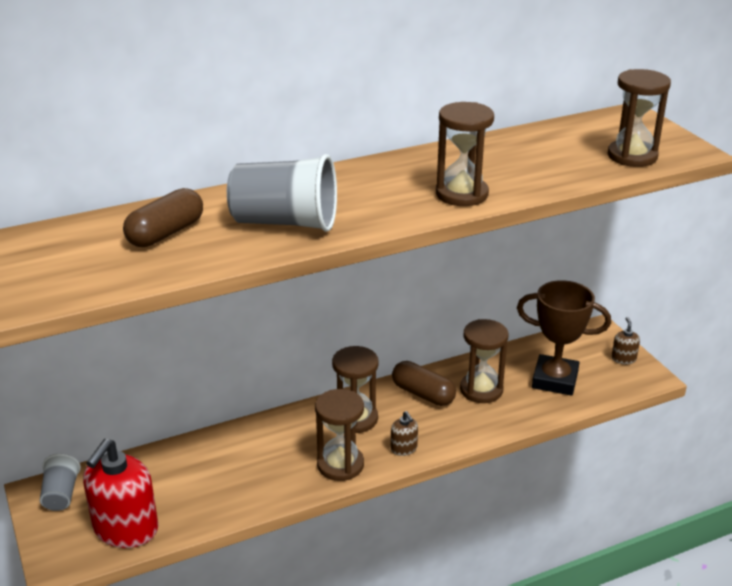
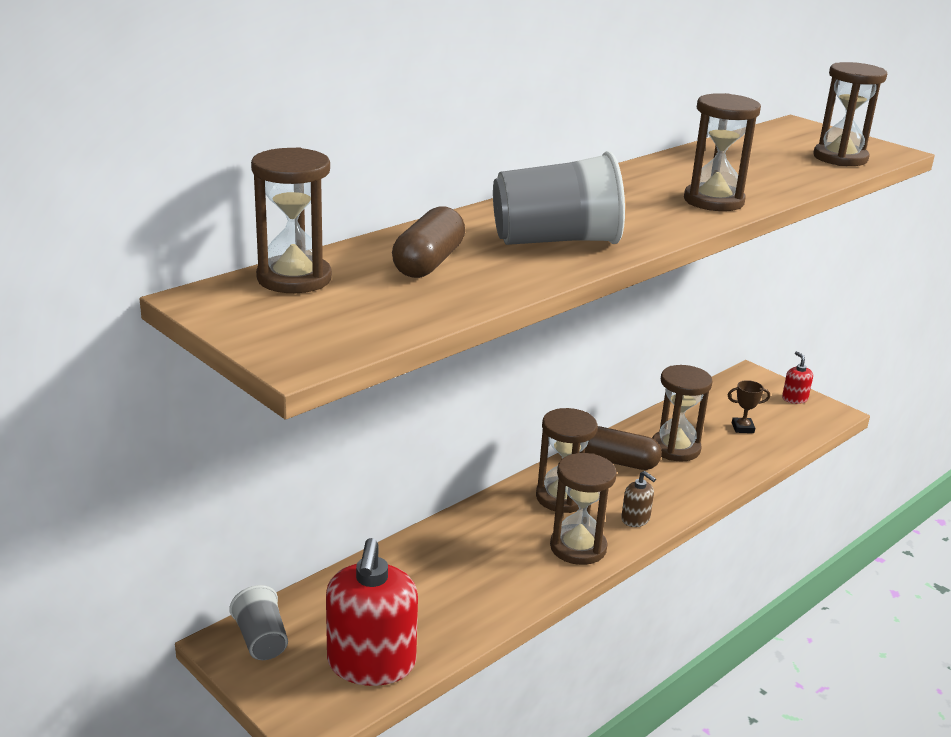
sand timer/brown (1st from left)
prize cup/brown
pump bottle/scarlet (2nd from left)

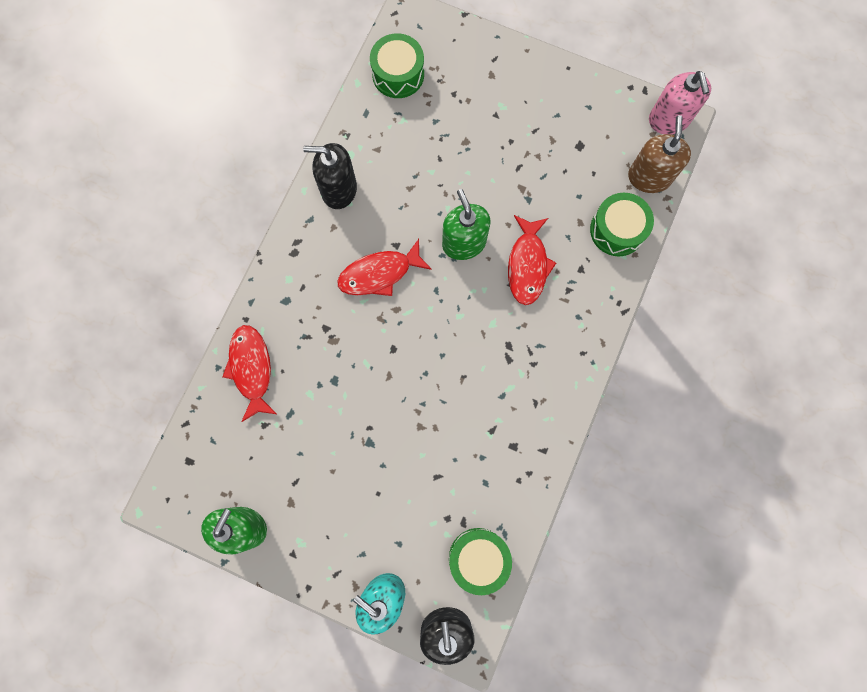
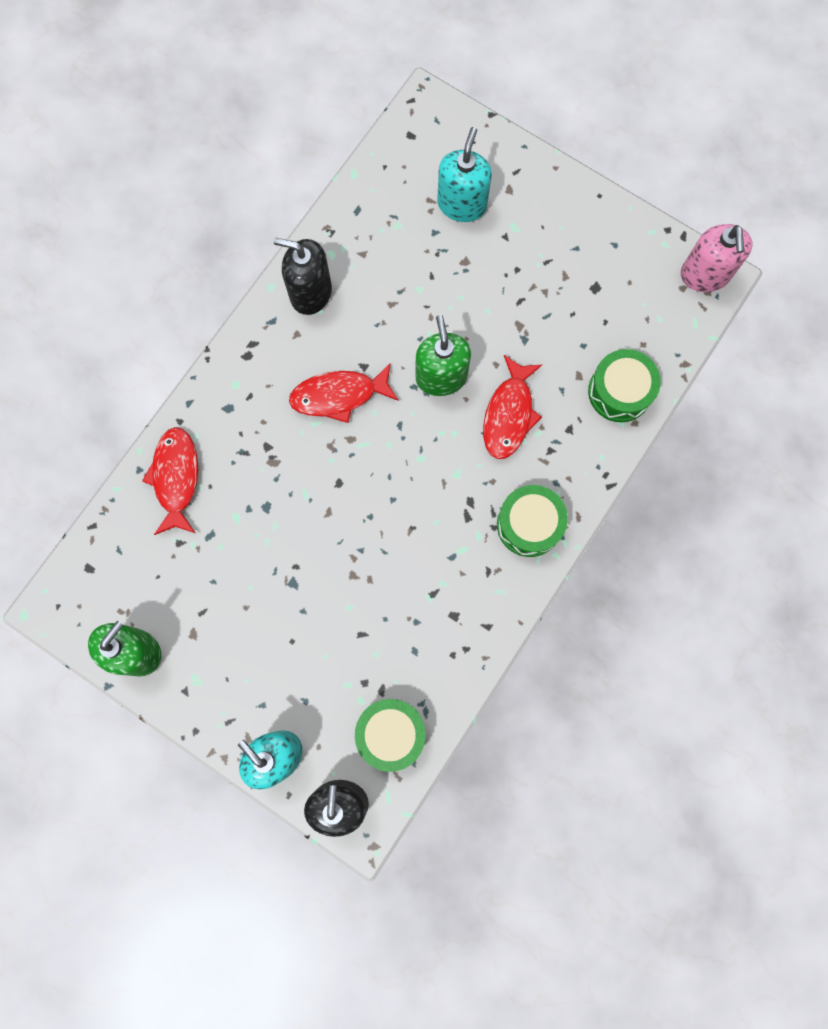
pump bottle/teal (2nd from left)
drum/leaf-green (2nd from left)
pump bottle/brown

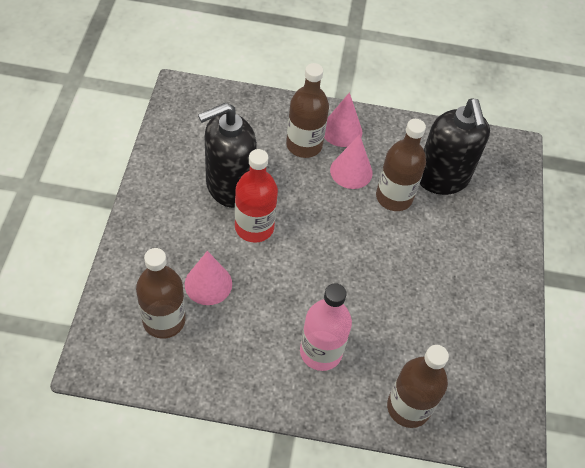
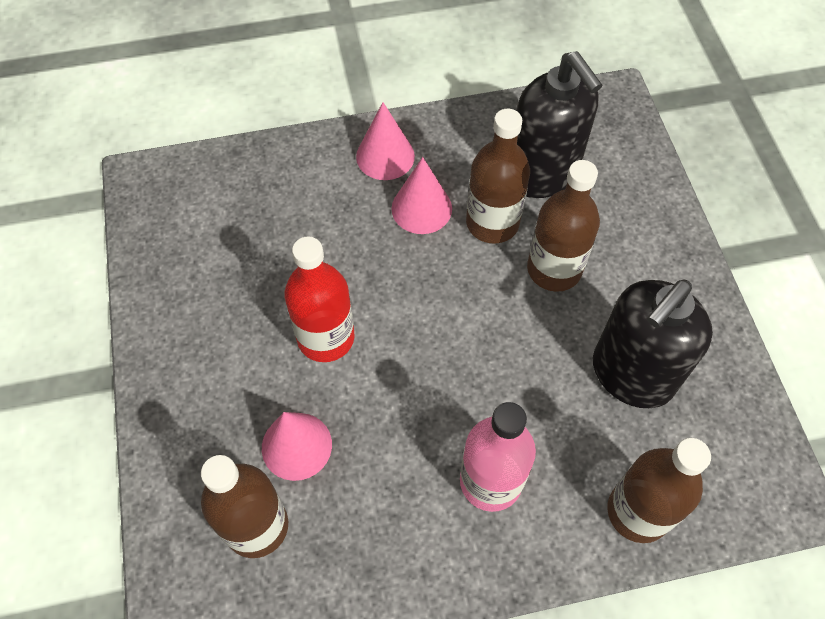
drink bottle/brown (3rd from left)
pump bottle/ebony (2nd from left)

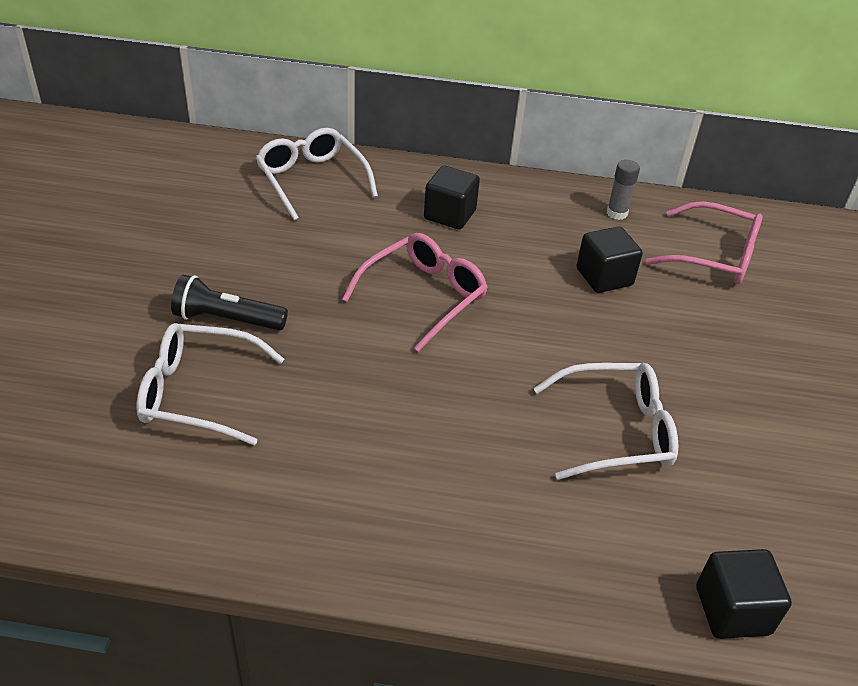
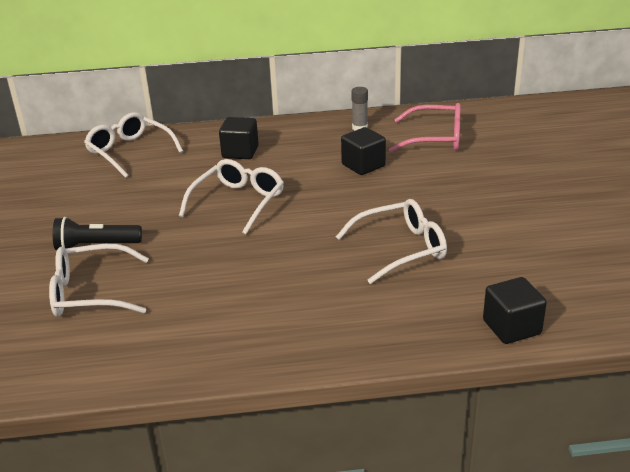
eyeglasses/white (3rd from left)

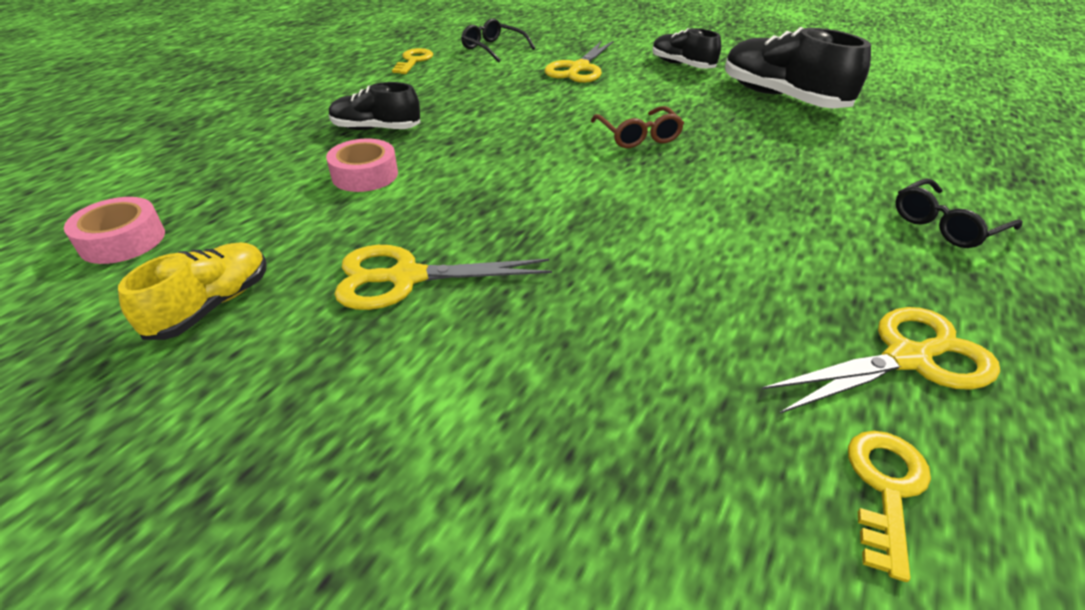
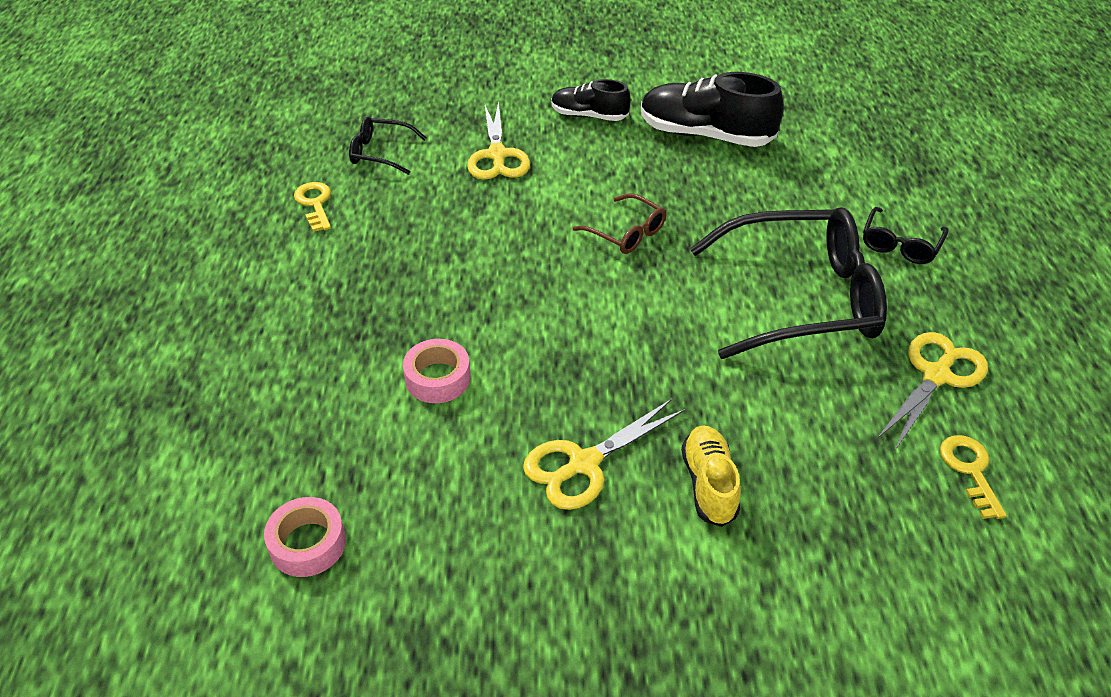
shoe/yellow
eyeglasses/ebony (2nd from left)
shoe/ebony (1st from left in the first image)

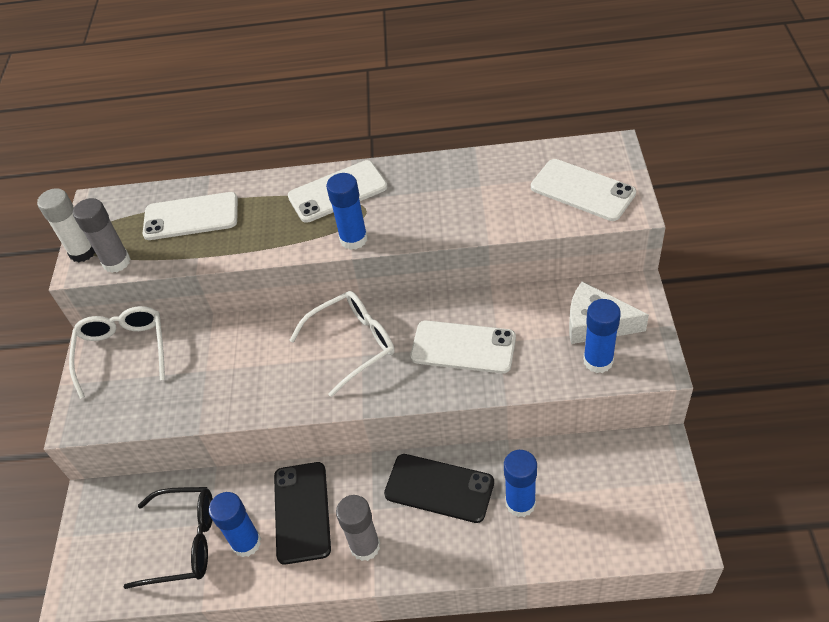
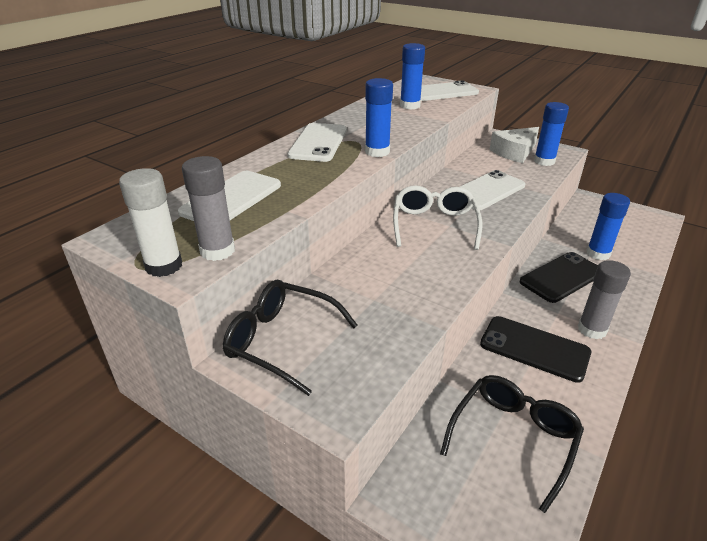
eyeglasses/ebony (1st from left)
stick of glue/cobalt (2nd from left)

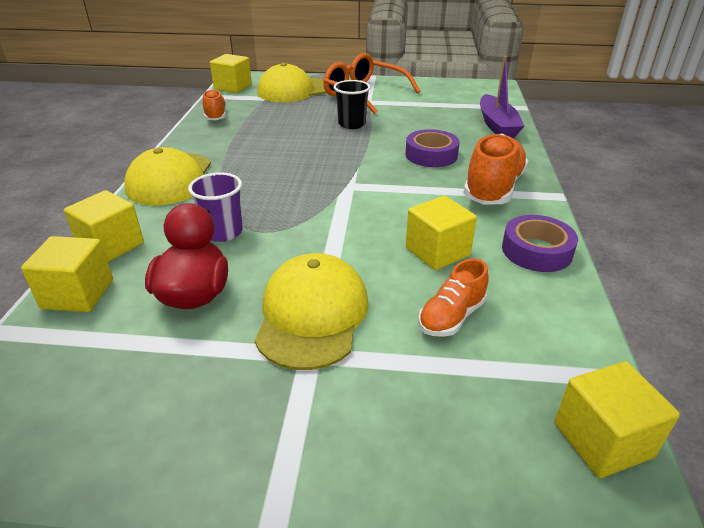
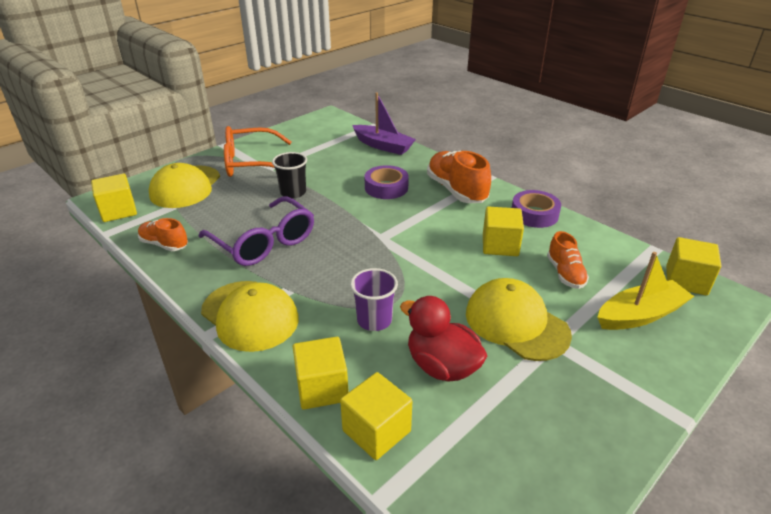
eyeglasses/purple
toy boat/yellow

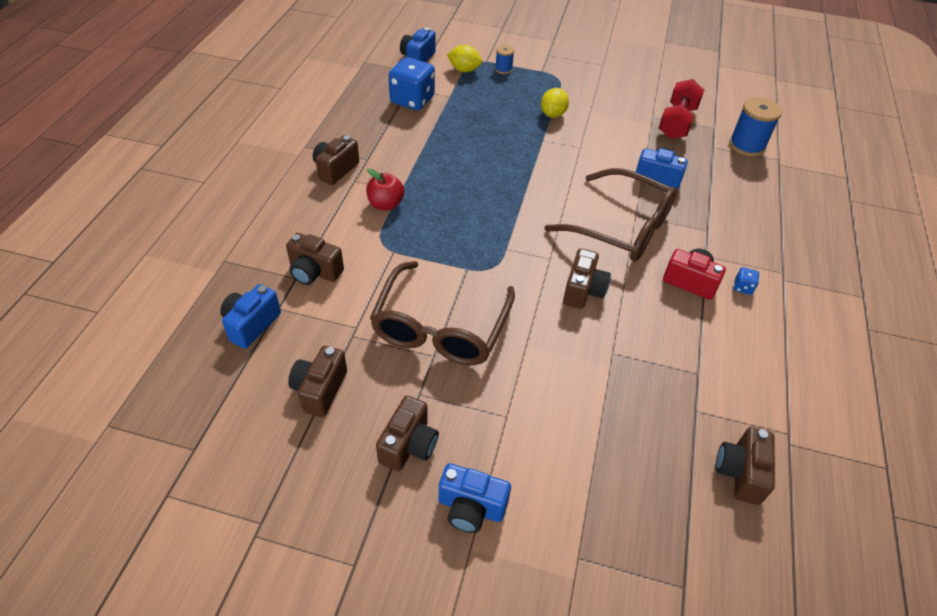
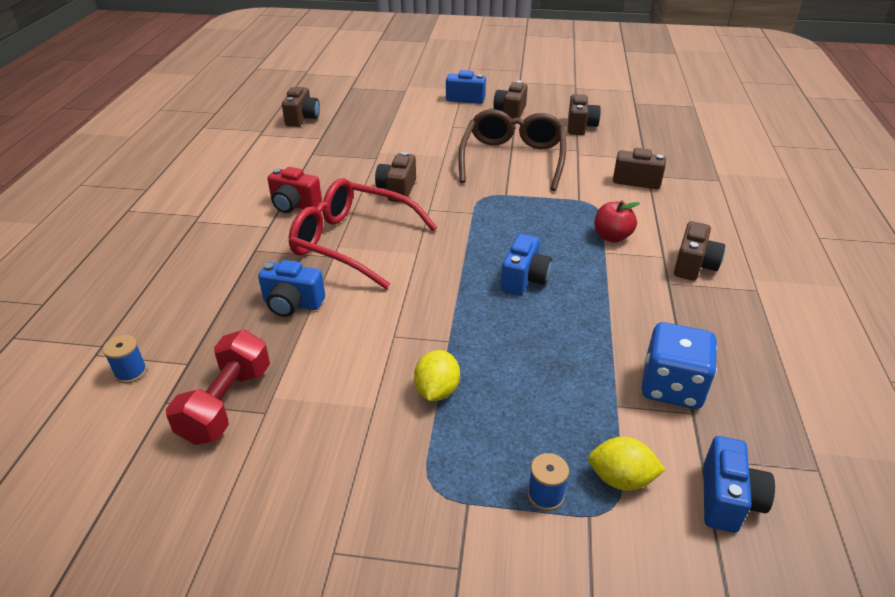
spool/cobalt (1st from left)
eyeglasses/scarlet
camera/cobalt (3rd from left)
game die/cobalt (2nd from left in the first image)

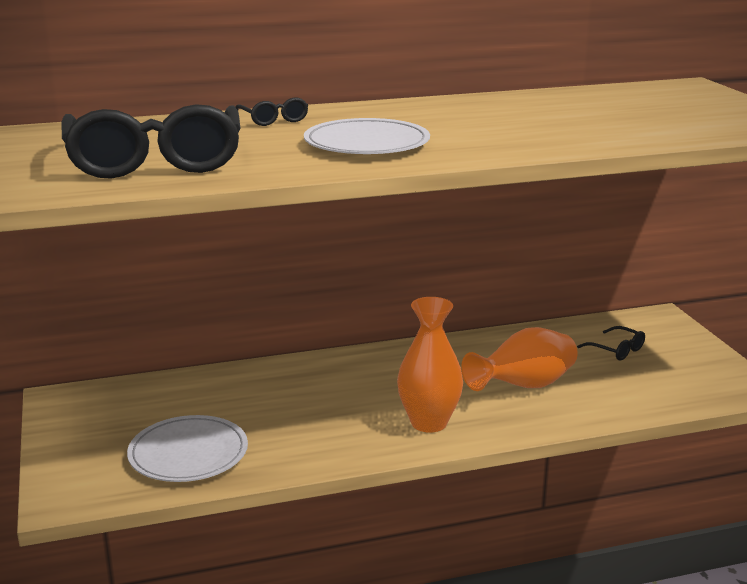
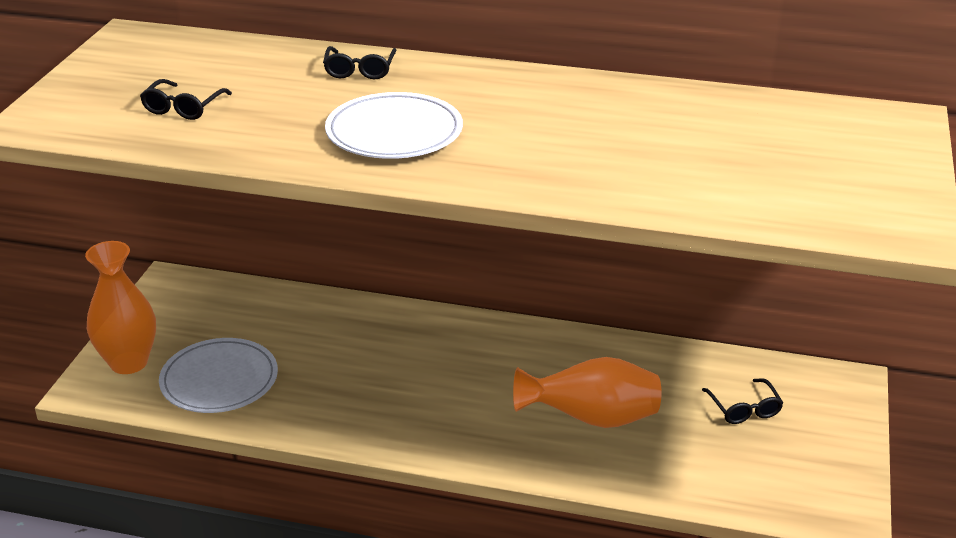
vase/bright orange (1st from left)
eyeglasses/ebony (1st from left)

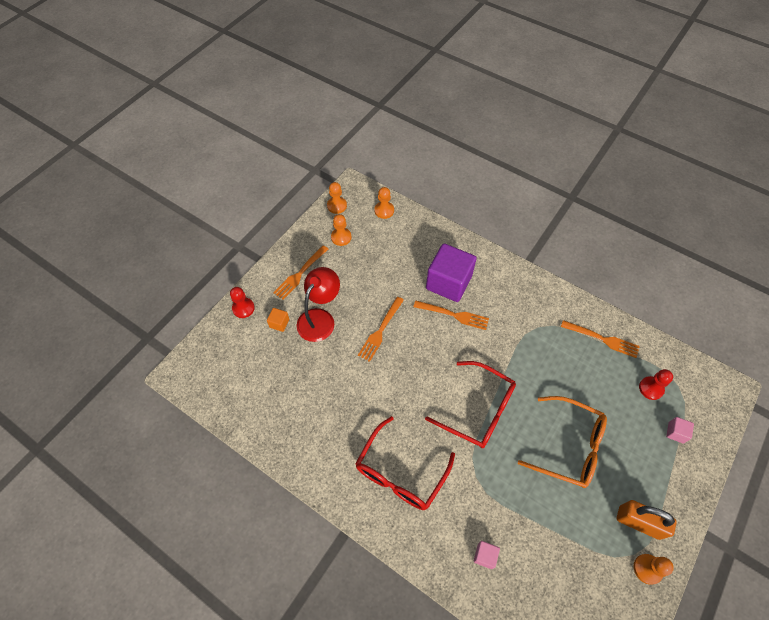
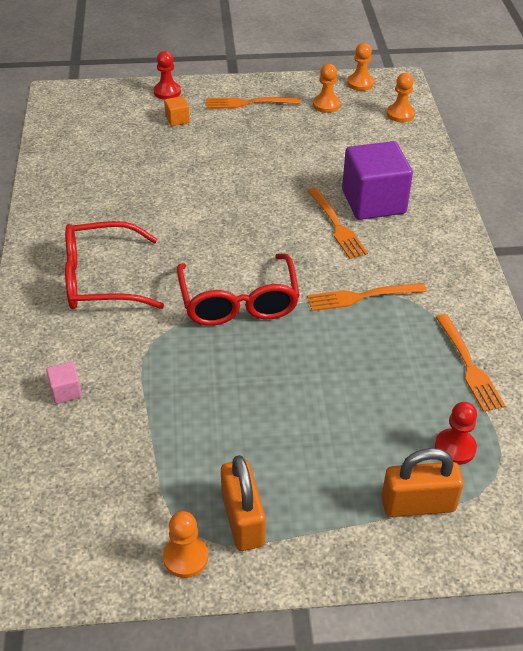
fork/bright orange (3rd from left)
small lock/bright orange (2nd from left)
reading lamp/scarlet
eyeglasses/bright orange

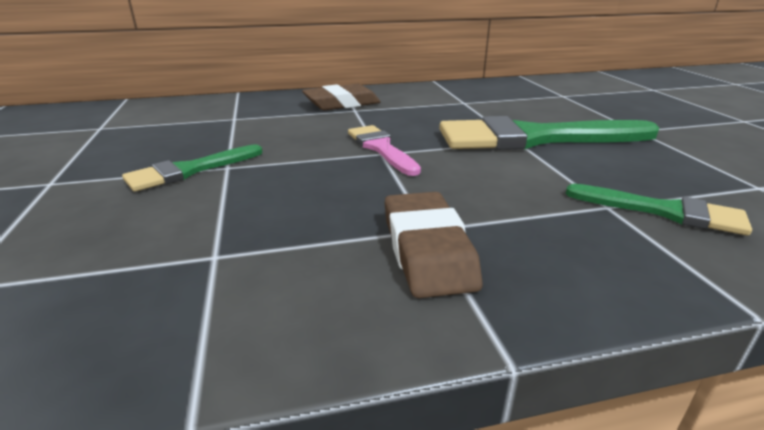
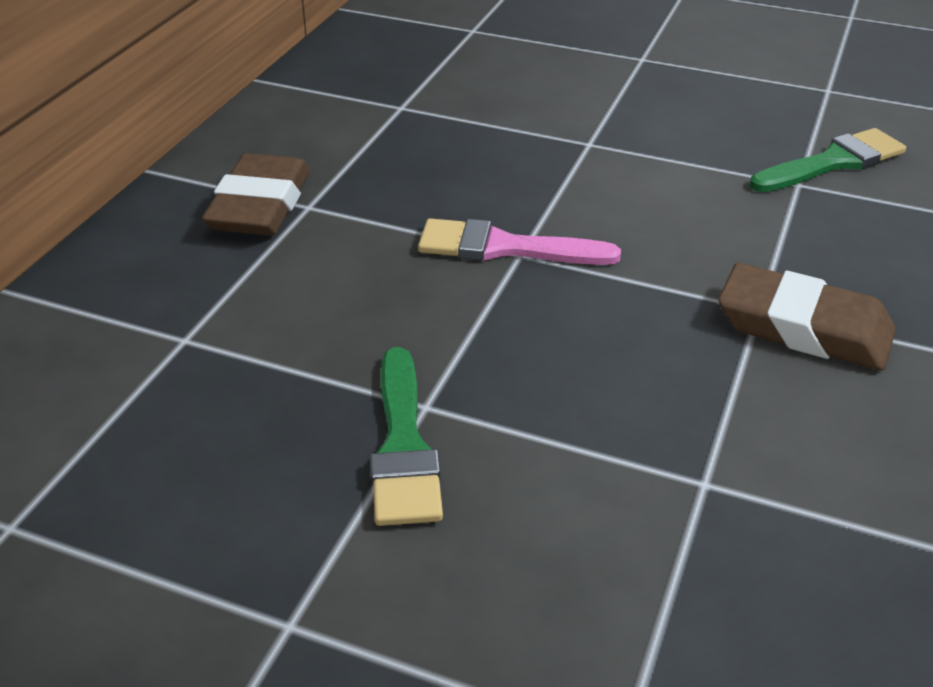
brush/leaf-green (2nd from left in the first image)

